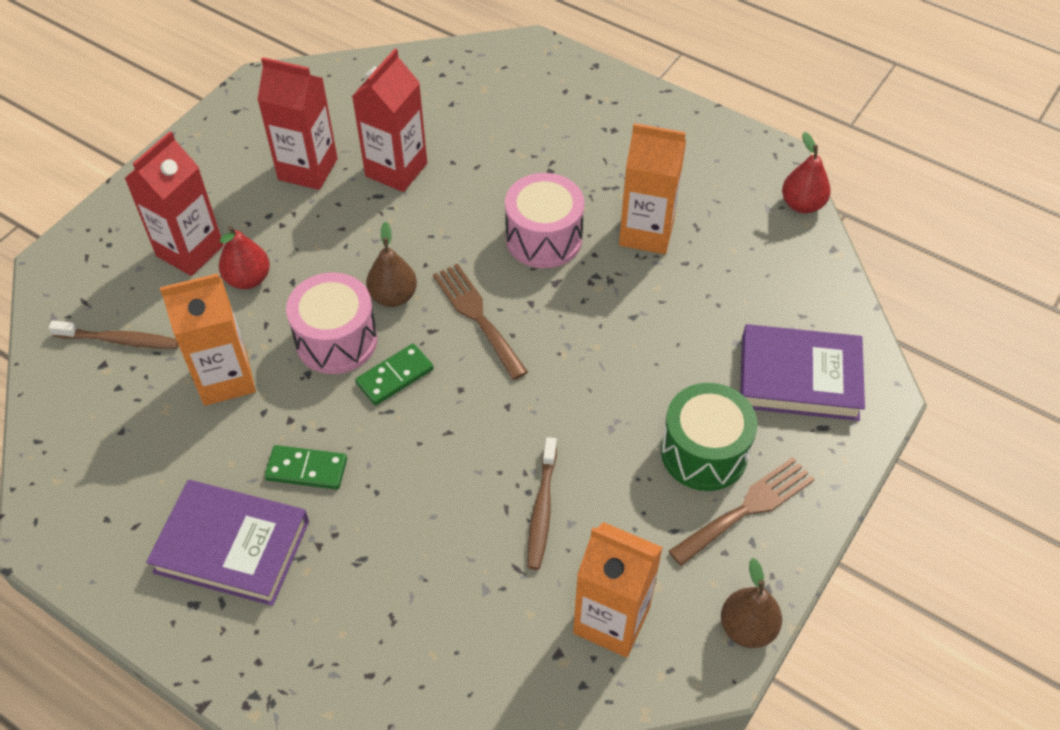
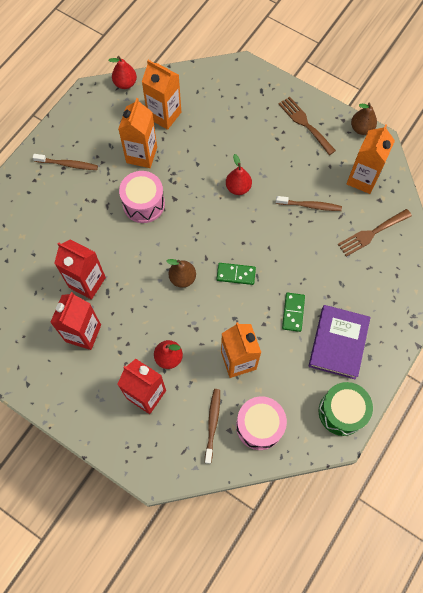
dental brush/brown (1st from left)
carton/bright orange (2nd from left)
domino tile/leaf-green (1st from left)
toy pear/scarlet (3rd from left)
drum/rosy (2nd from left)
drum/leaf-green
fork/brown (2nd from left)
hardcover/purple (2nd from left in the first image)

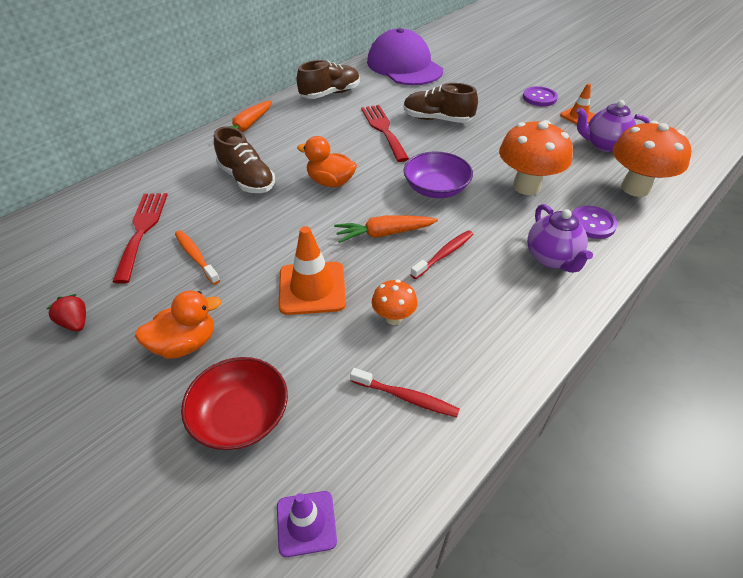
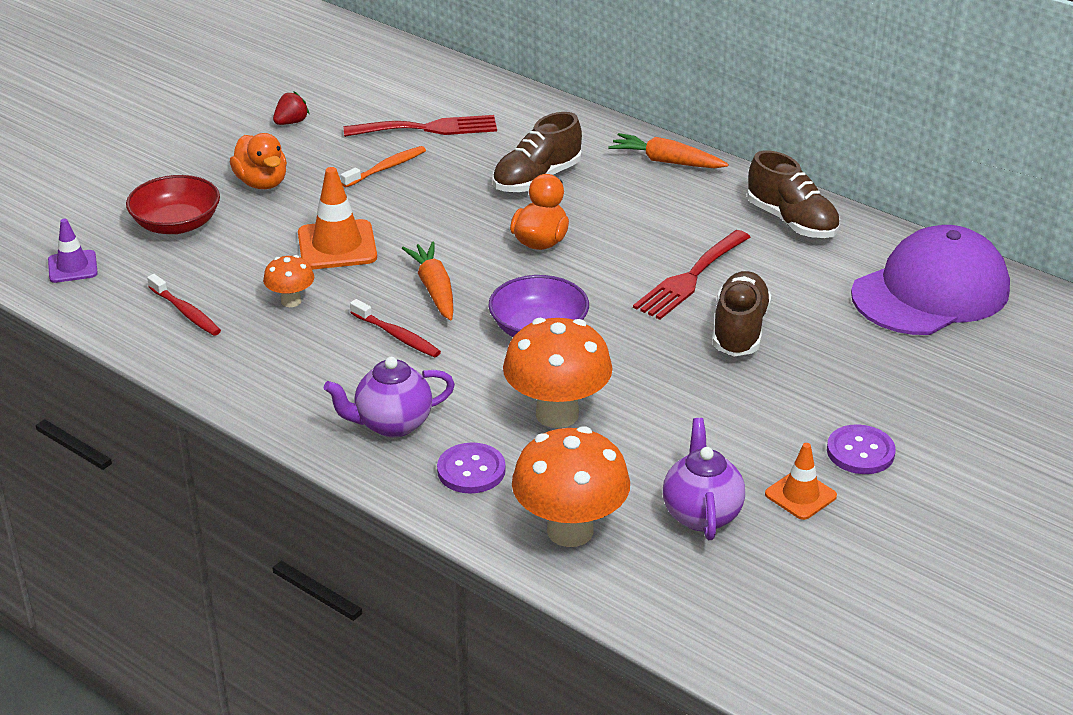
dental brush/scarlet (1st from left)
fork/scarlet (2nd from left)

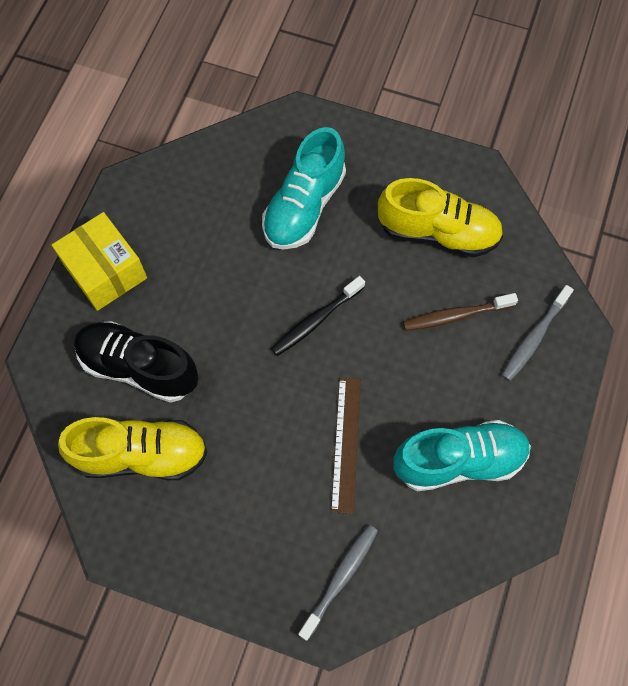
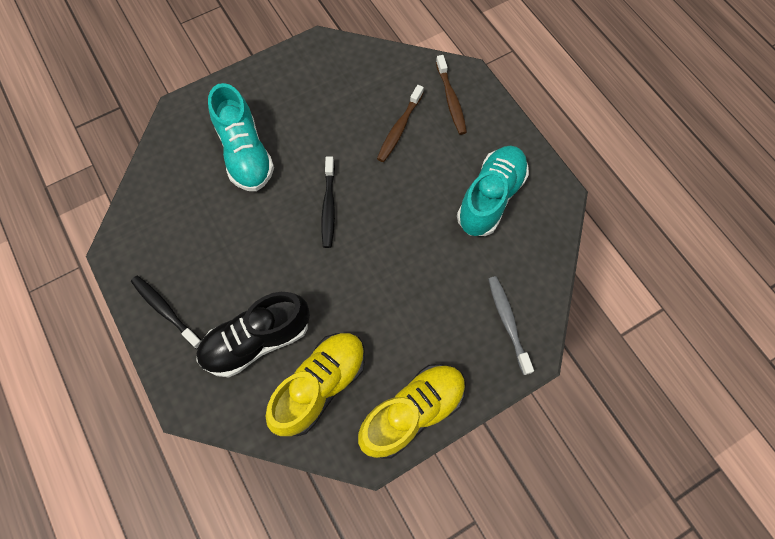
dental brush/ebony (1st from left)
shoe/yellow (2nd from left)
dental brush/brown (2nd from left)
measuring stick/brown

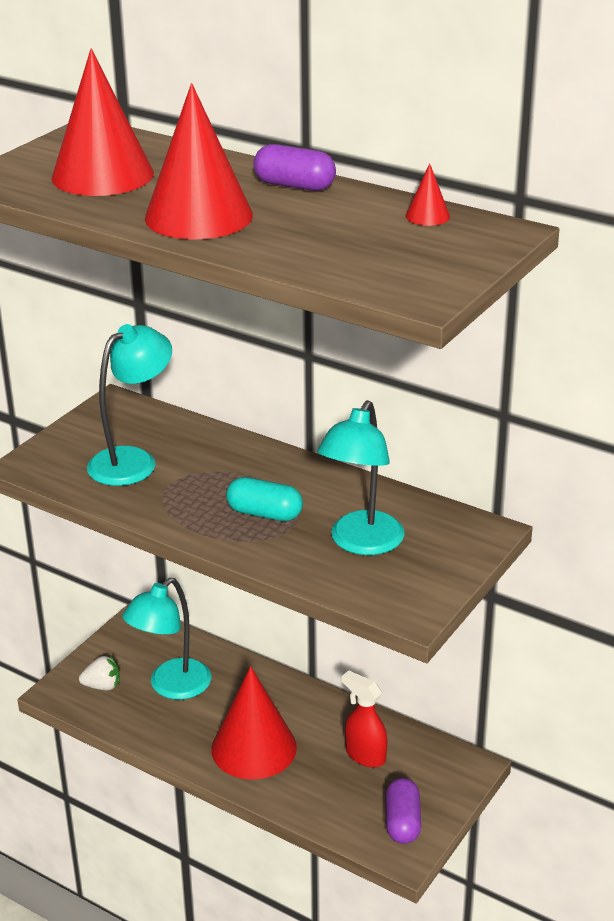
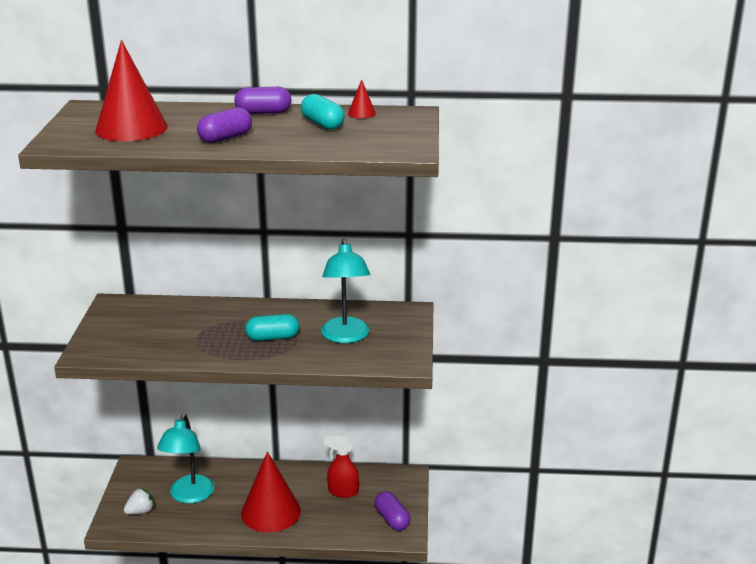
pill shape/purple (1st from left)
pill shape/teal (2nd from left)
reading lamp/teal (1st from left in the first image)

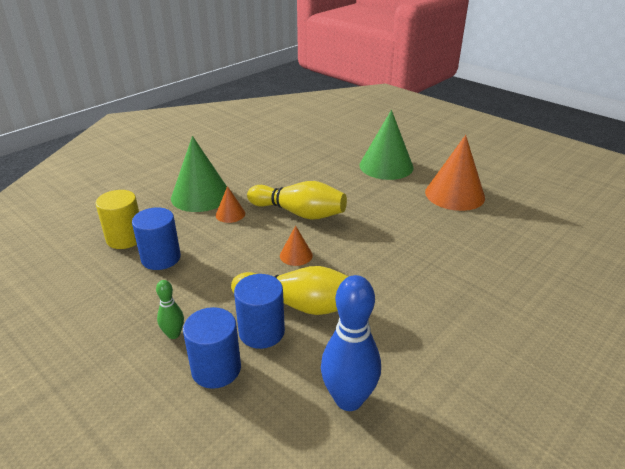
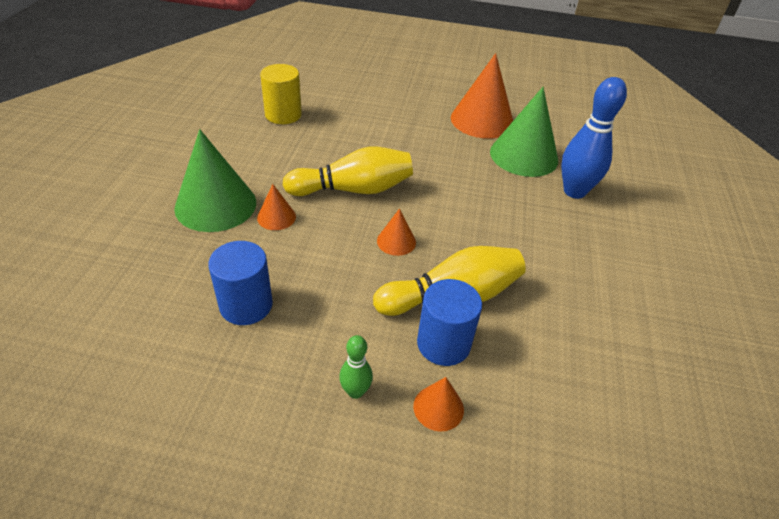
cylinder shape/yellow
cone/bright orange (3rd from left)
cone/leaf-green (2nd from left)
tenpin/cobalt

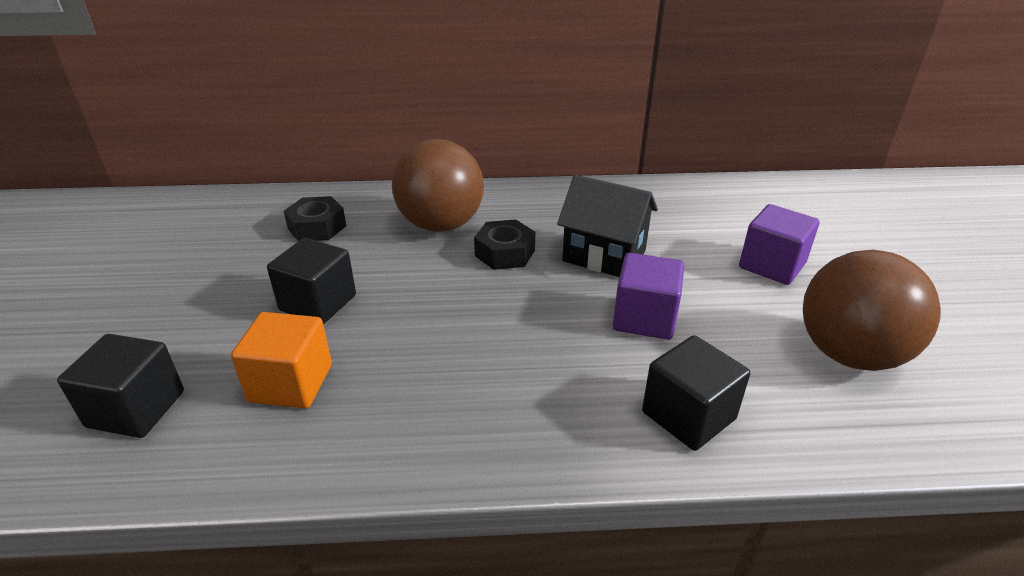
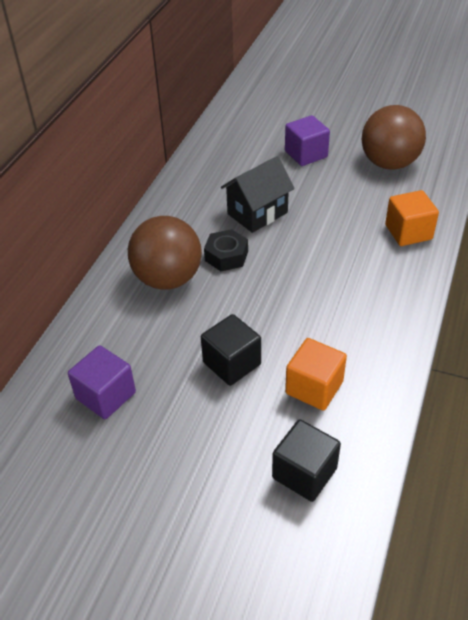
solid cube/purple (1st from left)
solid cube/bright orange (2nd from left)
nut/ebony (1st from left in the first image)

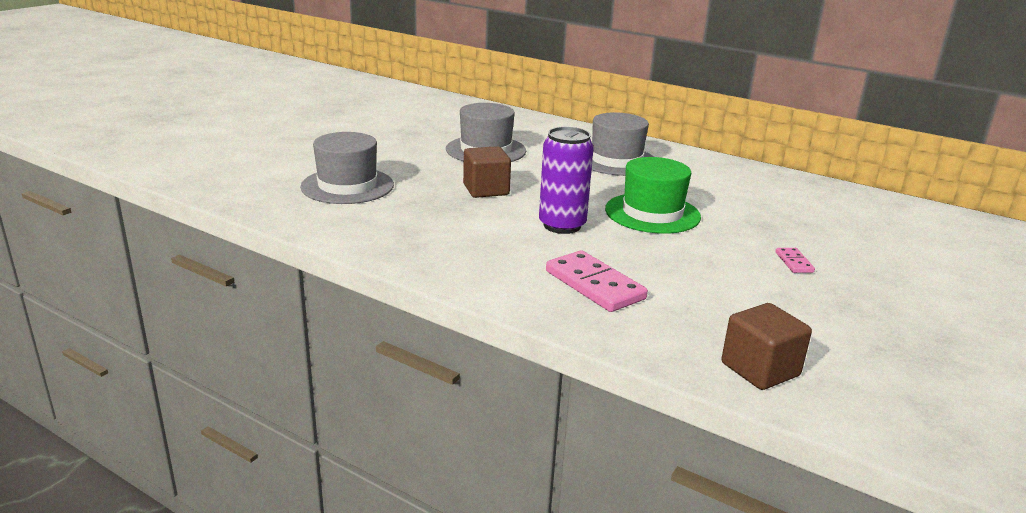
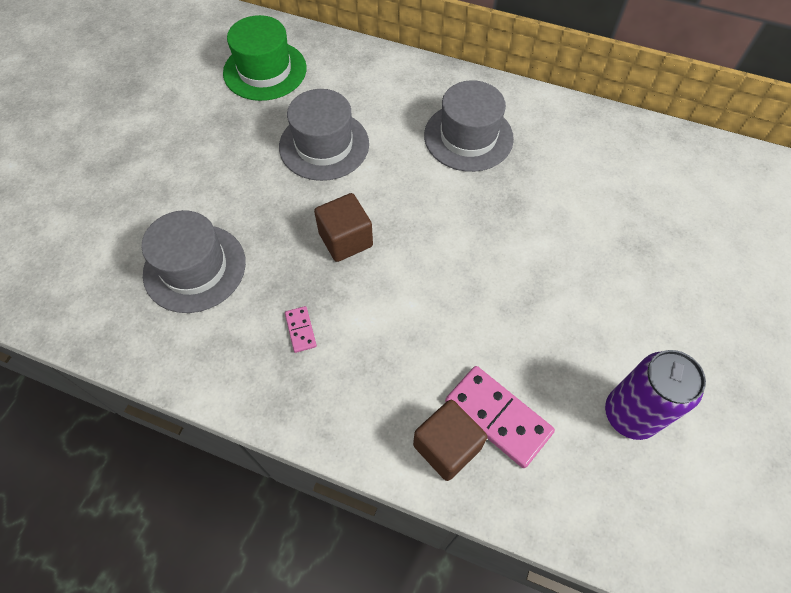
tall hat/leaf-green
domino tile/rosy (1st from left)
solid cube/brown (2nd from left)
tin/purple

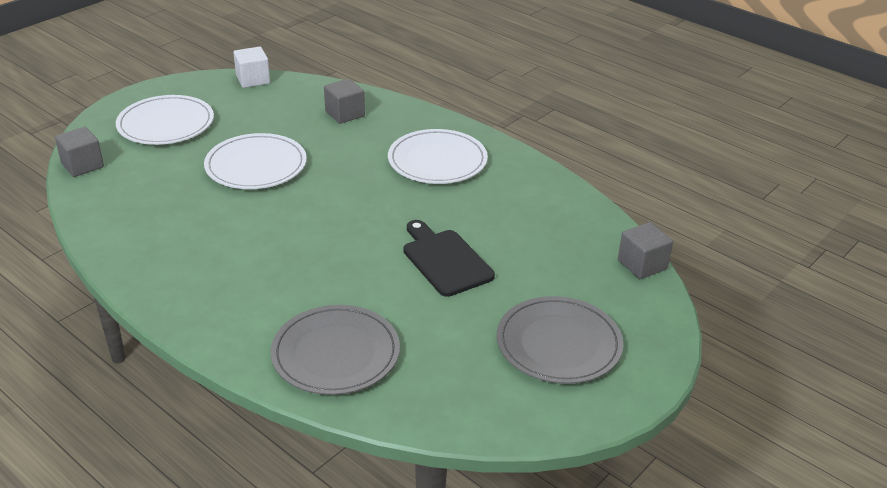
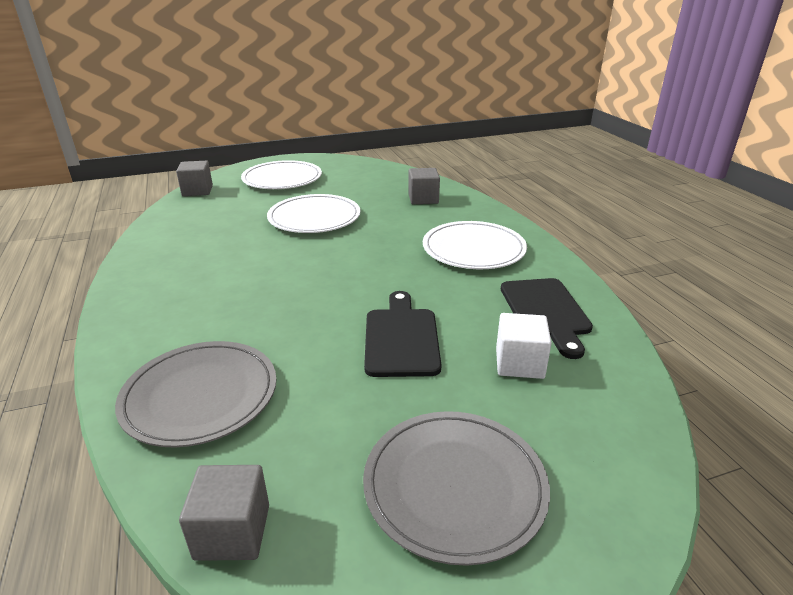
solid cube/ash-grey (2nd from left)
solid cube/white
bread board/ebony (2nd from left)

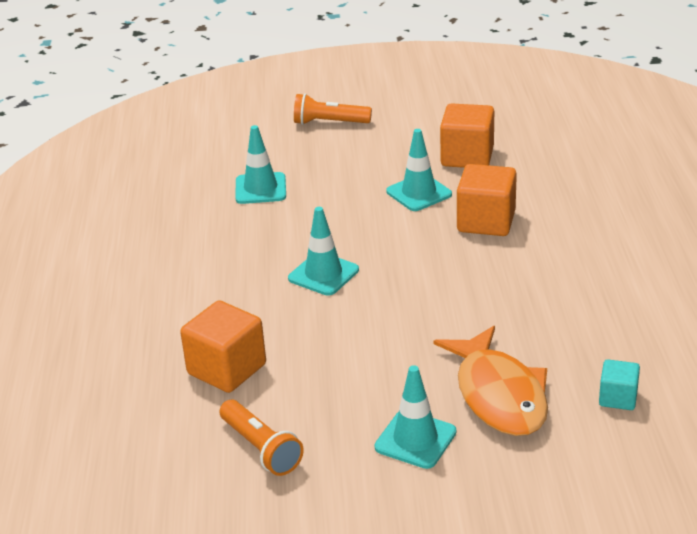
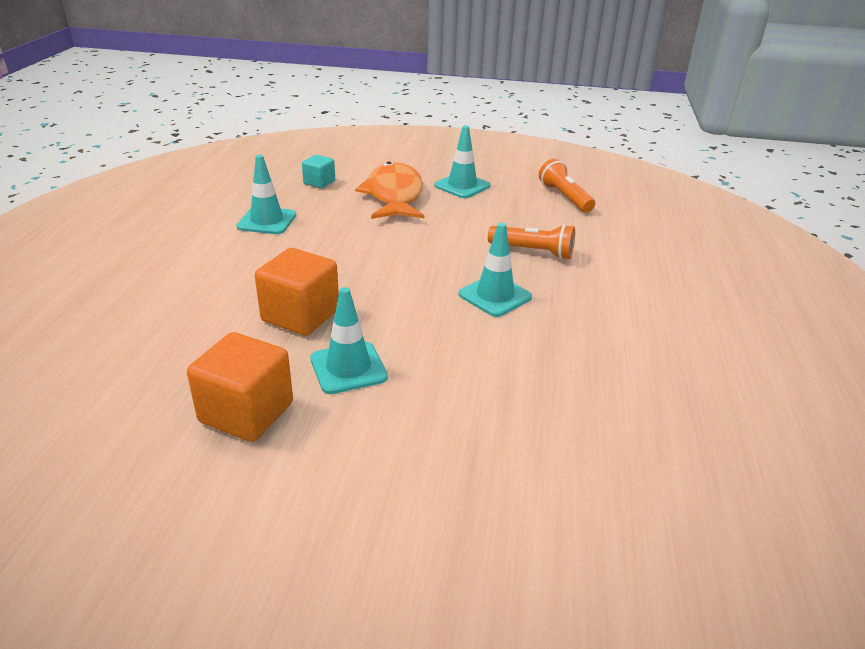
road cone/teal (1st from left)
flashlight/bright orange (1st from left)
solid cube/bright orange (1st from left in the first image)

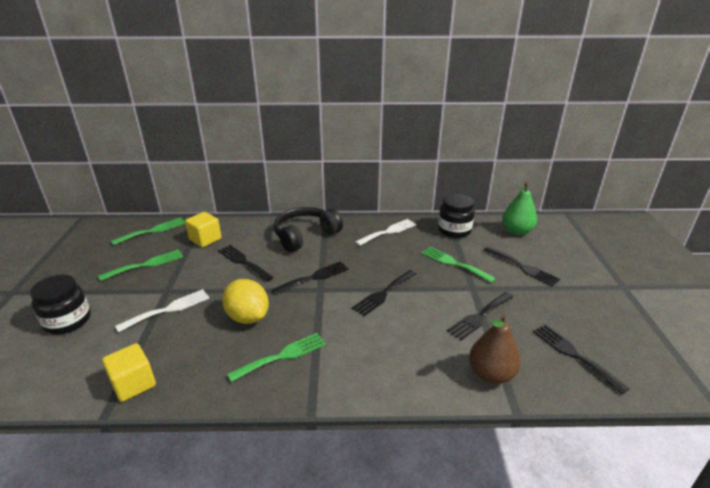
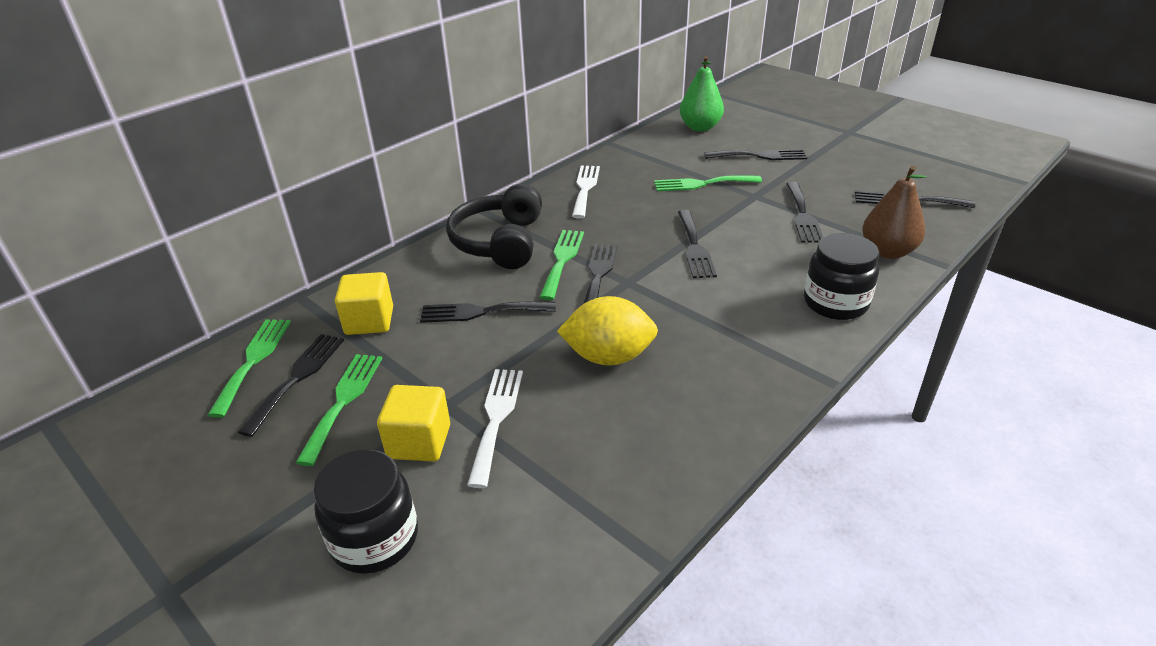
fork/ebony (1st from left)
solid cube/yellow (2nd from left)
fork/leaf-green (3rd from left)
jam jar/ebony (2nd from left)

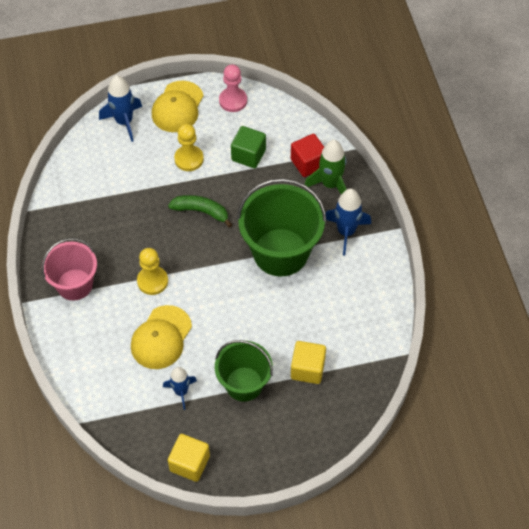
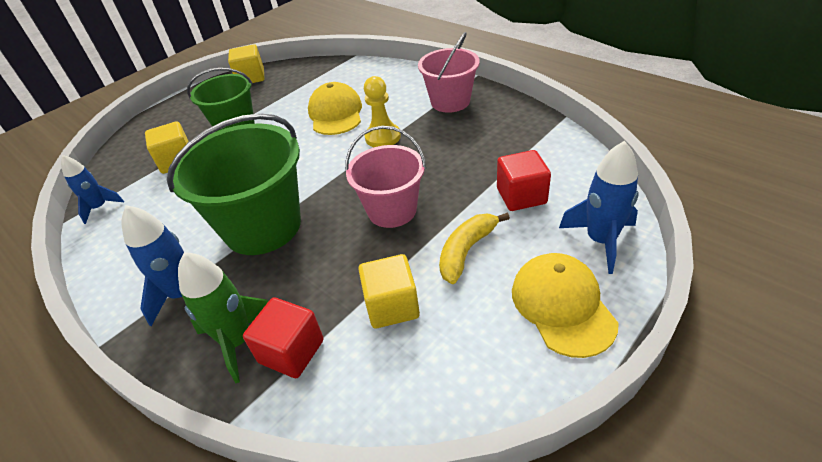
spaceship/cobalt (1st from left)
bucket/rosy (1st from left)
solid cube/yellow (3rd from left)
banana/yellow
solid cube/scarlet (2nd from left)
chess pawn/rosy

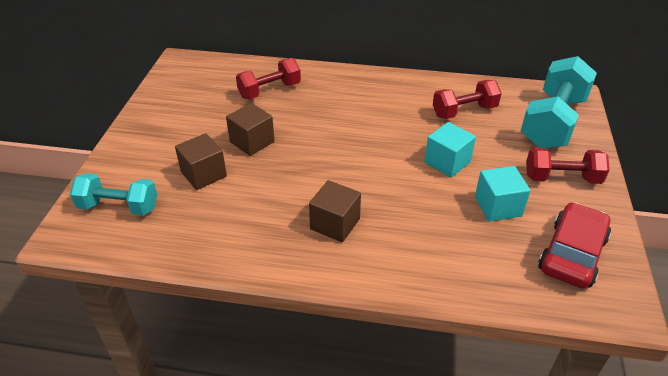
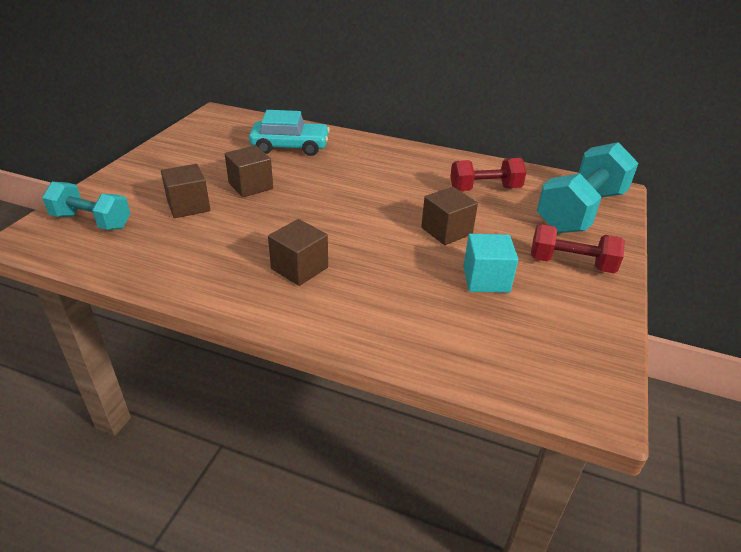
toy car/teal
solid cube/brown (4th from left)
toy car/scarlet

